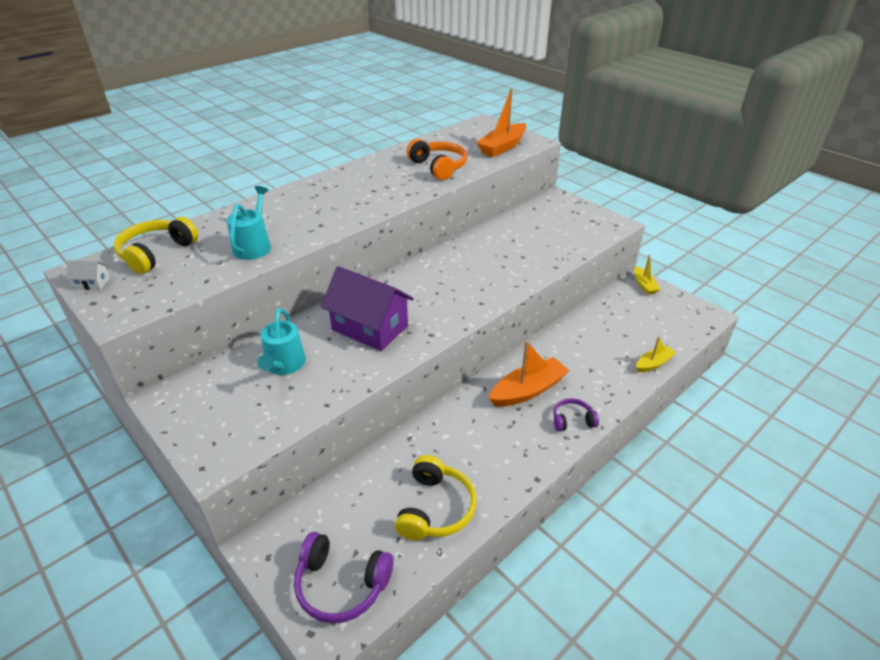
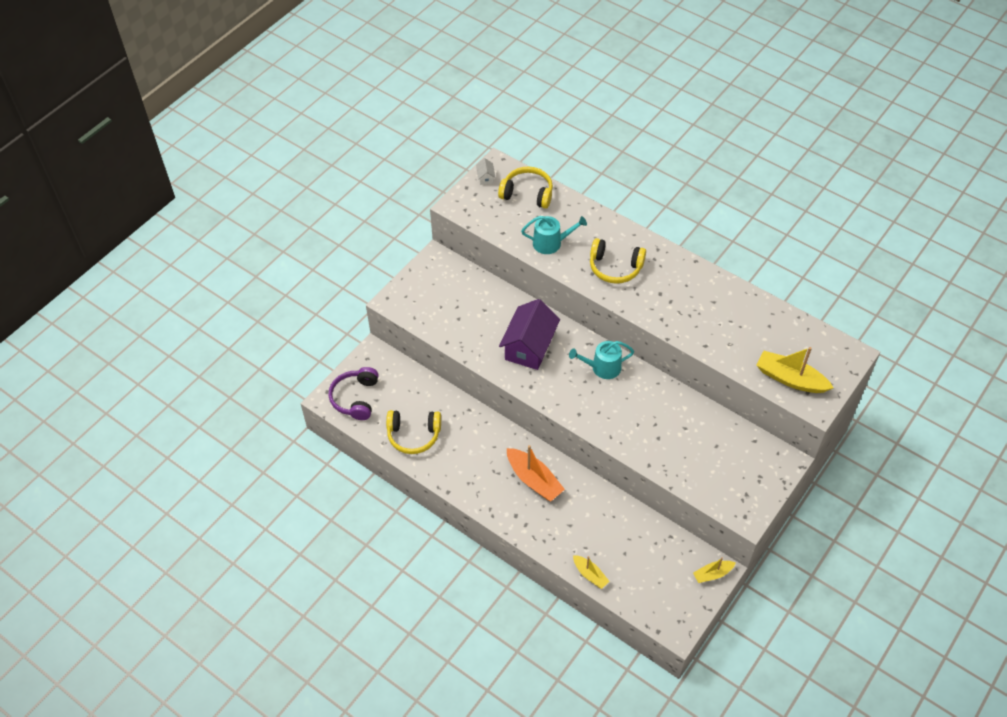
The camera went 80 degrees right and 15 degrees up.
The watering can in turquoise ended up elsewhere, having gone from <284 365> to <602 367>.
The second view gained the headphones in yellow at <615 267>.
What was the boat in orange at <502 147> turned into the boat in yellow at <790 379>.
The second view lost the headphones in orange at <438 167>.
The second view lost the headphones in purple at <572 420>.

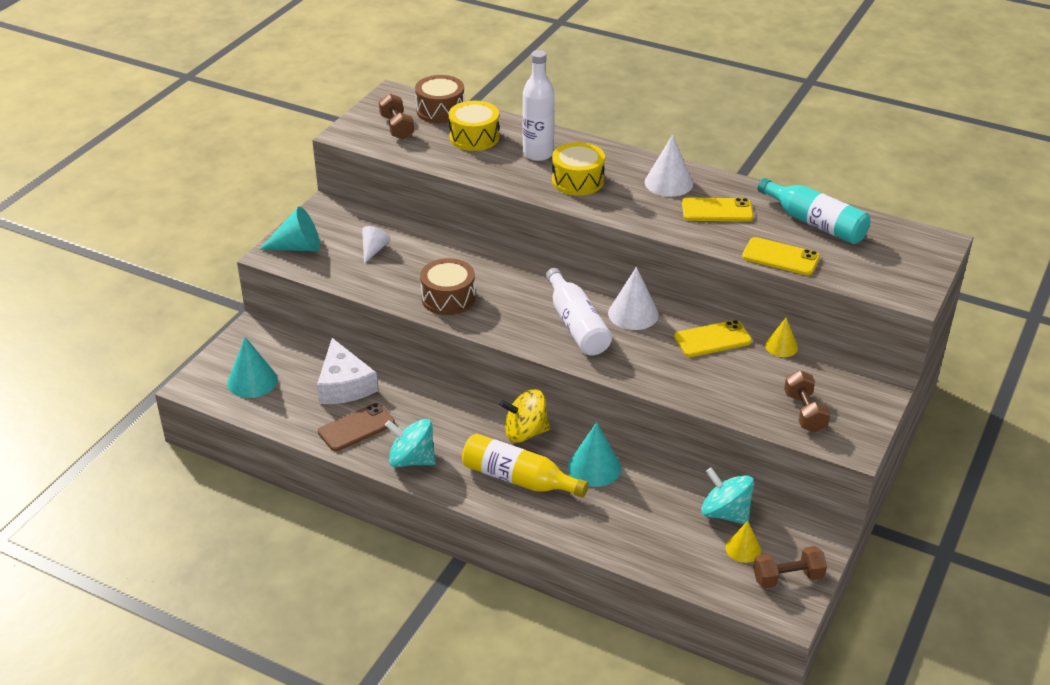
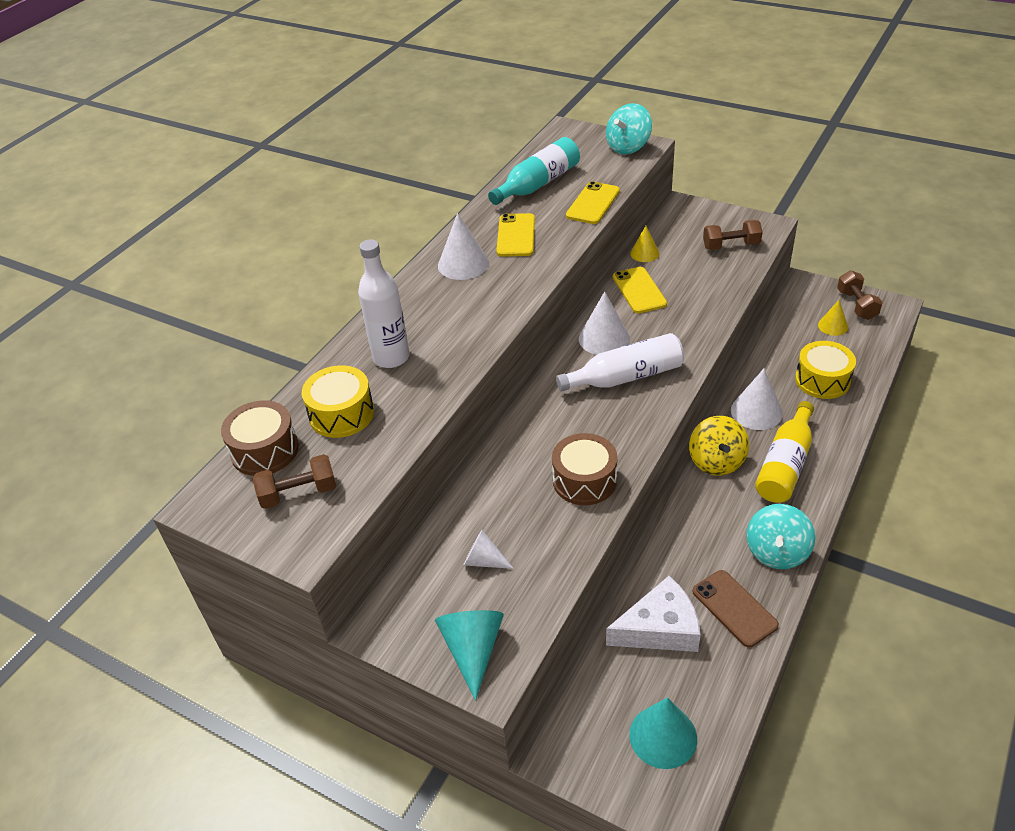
The camera went 85 degrees left and 5 degrees up.
The spinning top in turquoise ended up elsewhere, having gone from <725 513> to <628 147>.
What was the cone in turquoise at <594 467> turned into the cone in white at <756 411>.
The drum in yellow ended up elsewhere, having gone from <577 180> to <822 380>.

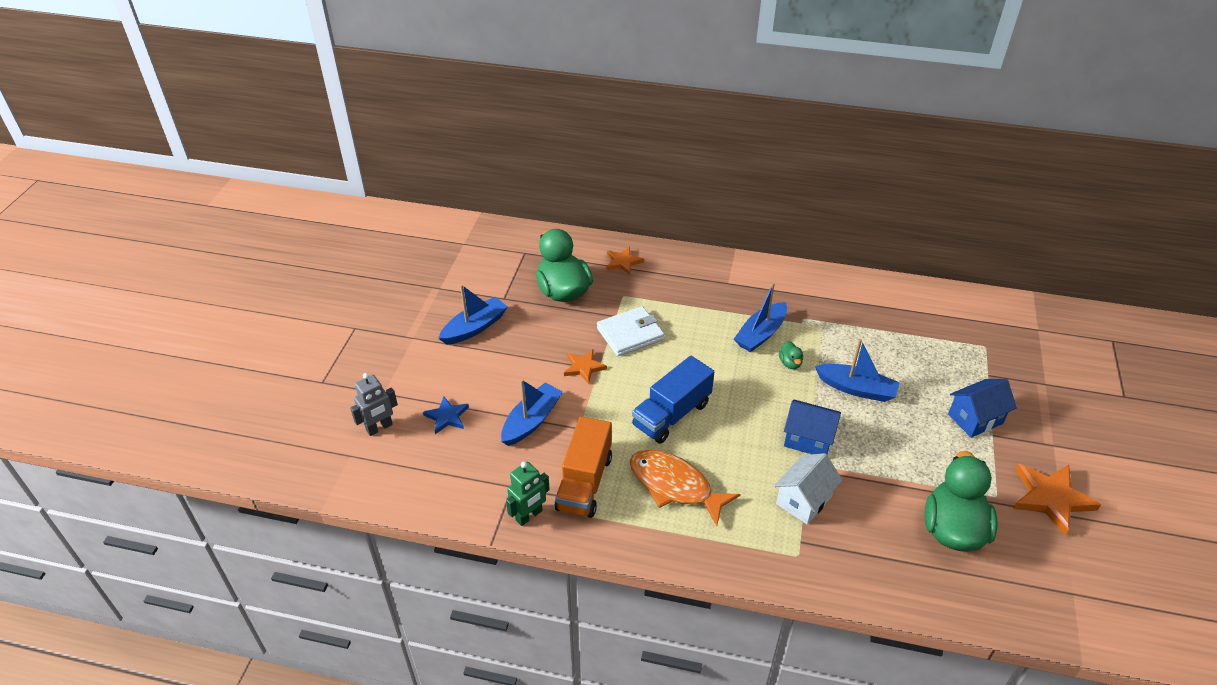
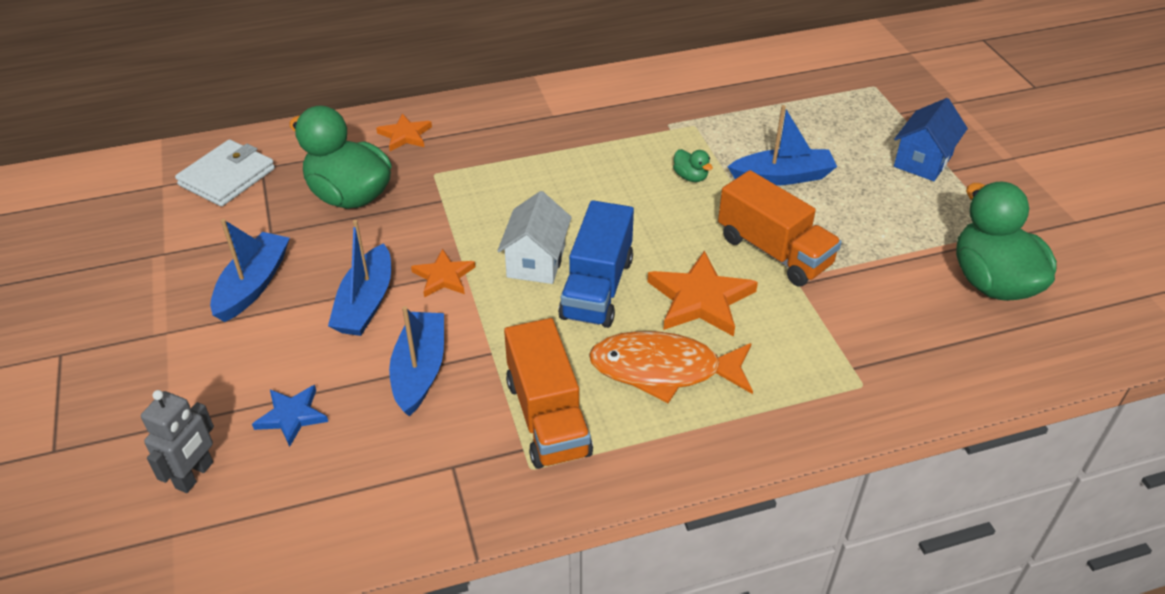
The camera went 30 degrees left and 0 degrees up.
The wallet in white ended up elsewhere, having gone from <630 334> to <227 177>.
The boat in blue ended up elsewhere, having gone from <760 334> to <366 303>.
The house in white ended up elsewhere, having gone from <804 500> to <536 261>.
The star in orange ended up elsewhere, having gone from <1050 498> to <700 299>.
Where the house in blue stood at <808 439>, the truck in orange came to stand at <774 251>.
The second view lost the robot in green at <529 516>.

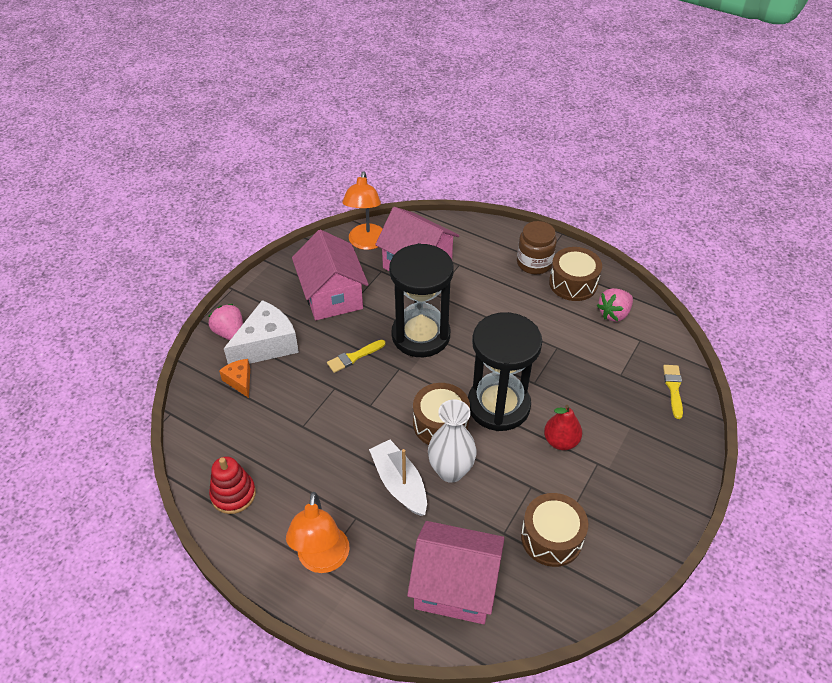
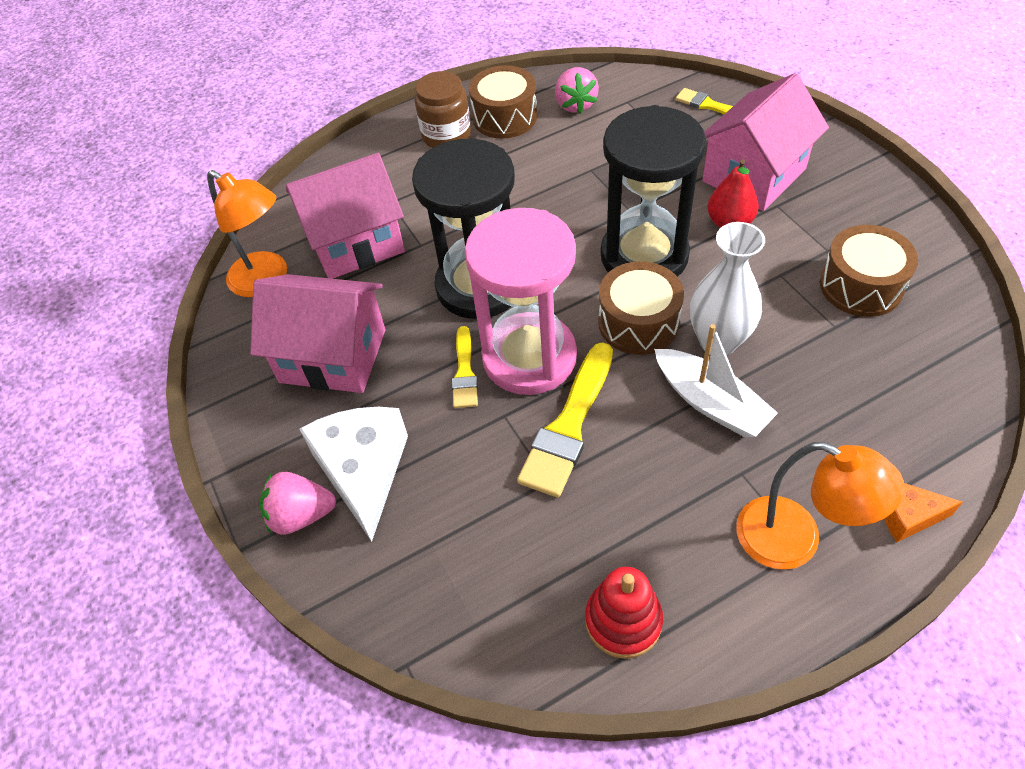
The camera went 55 degrees left and 5 degrees up.
The second view gained the hourglass in pink at <529 357>.
The second view gained the brush in yellow at <569 426>.
The boat in white at <399 483> ended up facing another way, 135 degrees counterclockwise from before.
The house in pink ended up elsewhere, having gone from <455 586> to <754 175>.
The cheese in orange ended up elsewhere, having gone from <240 381> to <908 516>.

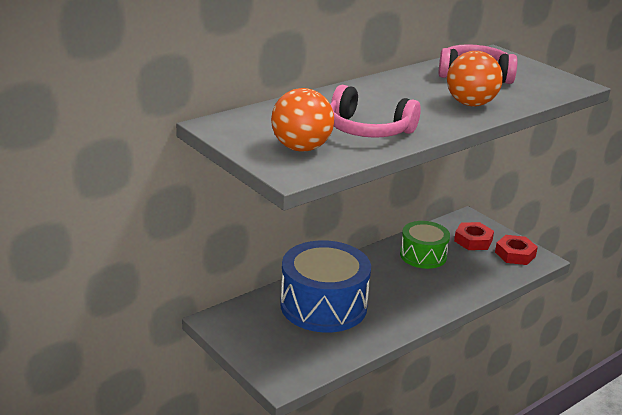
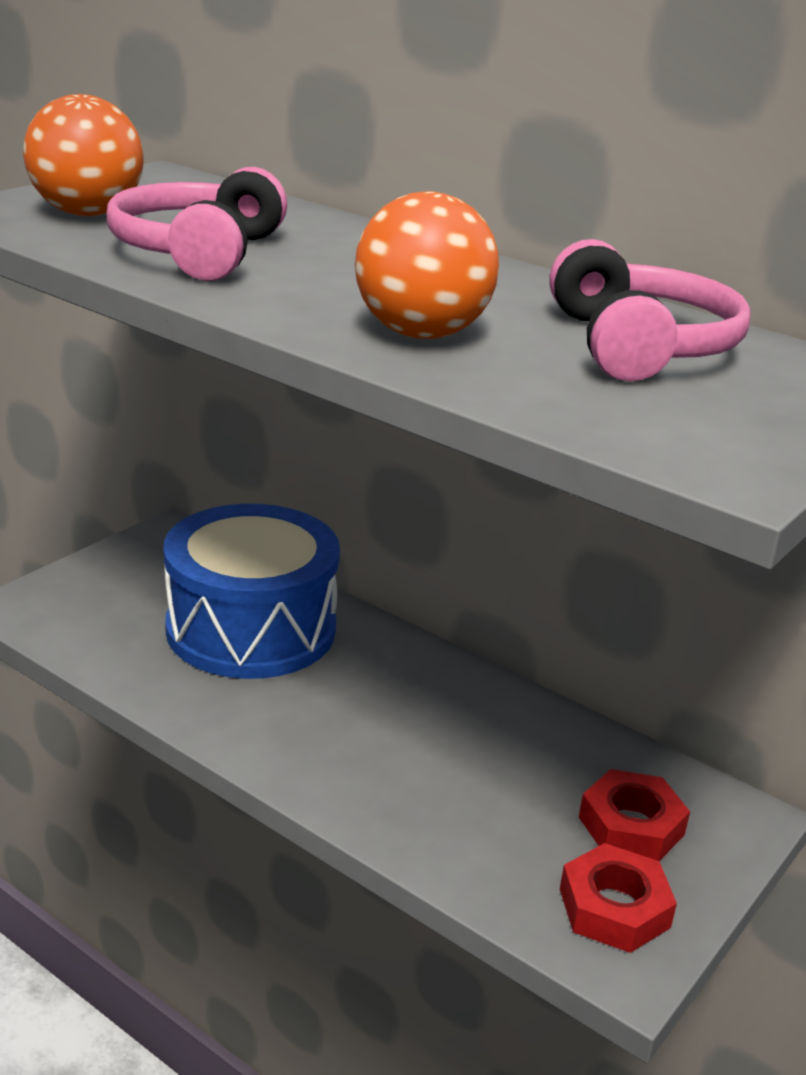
The camera went 75 degrees right and 0 degrees up.
The second view lost the drum in green at <423 255>.

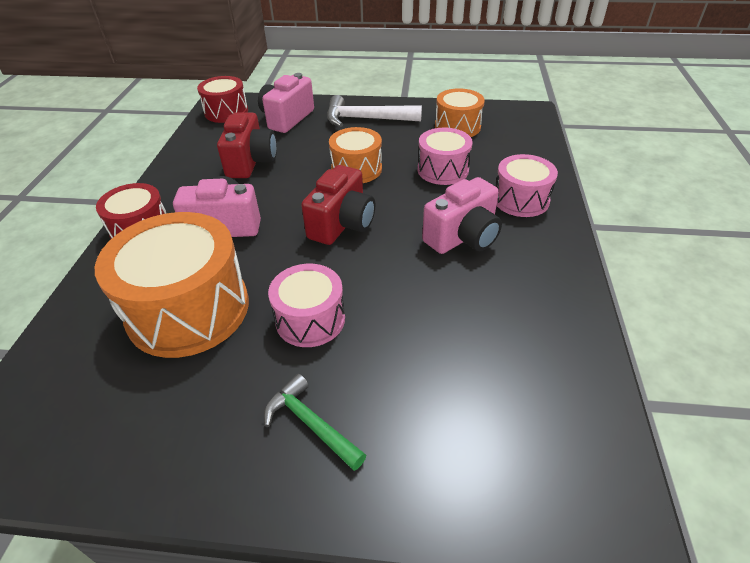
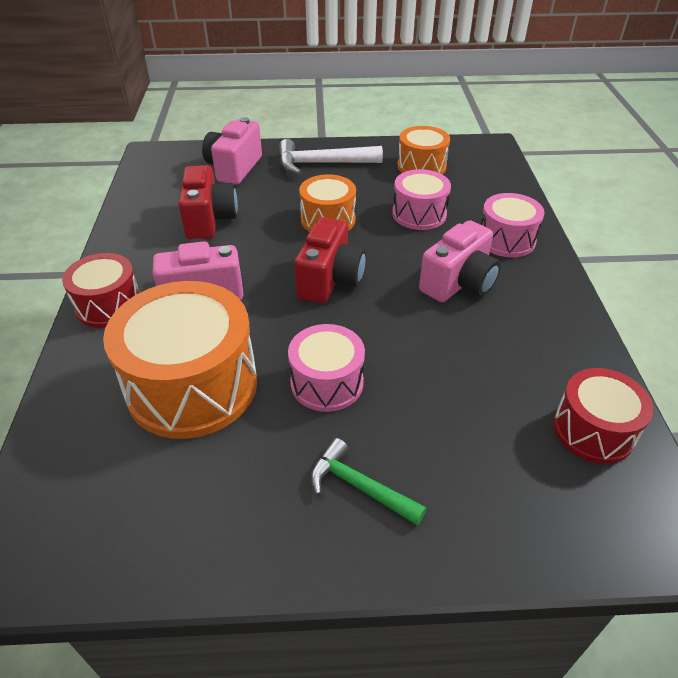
The camera went 10 degrees left and 0 degrees up.
The drum in red ended up elsewhere, having gone from <226 112> to <593 430>.

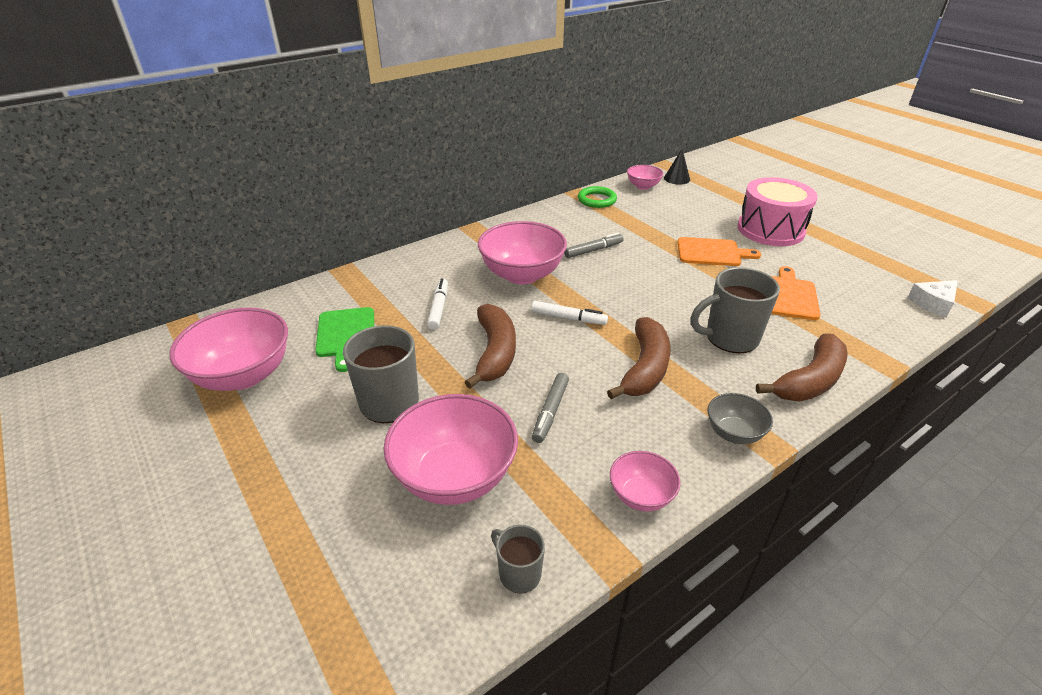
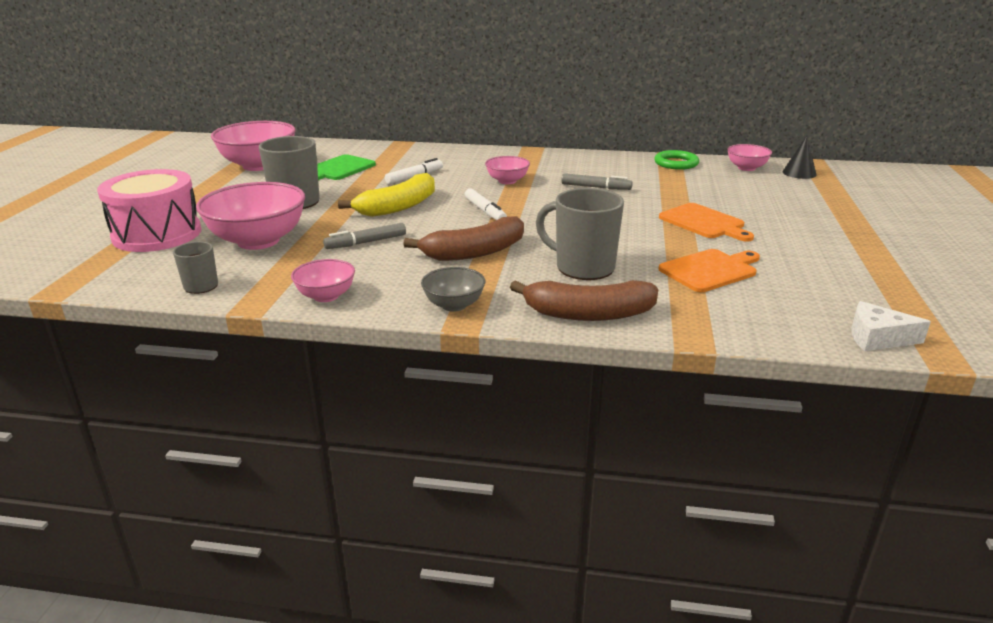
The camera went 45 degrees right and 10 degrees down.
The drum in pink ended up elsewhere, having gone from <770 230> to <157 234>.
What was the banana in brown at <495 352> turned into the banana in yellow at <398 207>.
The size of the bowl in pink at <522 275> changed by a factor of 0.52.

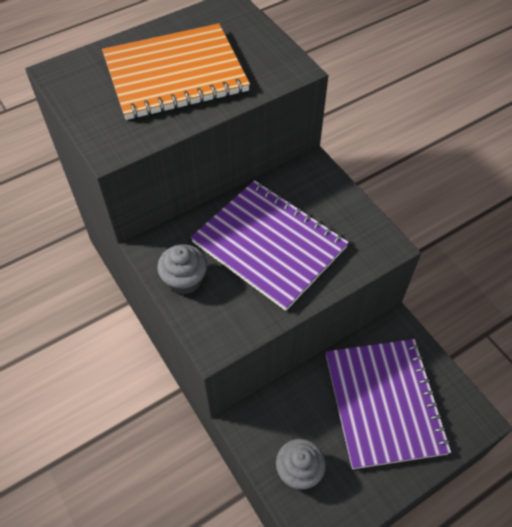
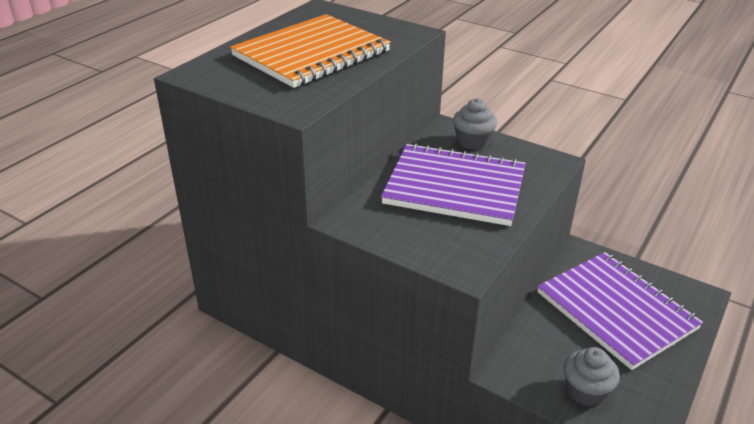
The camera went 25 degrees left and 20 degrees down.
The cupcake in grey ended up elsewhere, having gone from <184 280> to <472 141>.

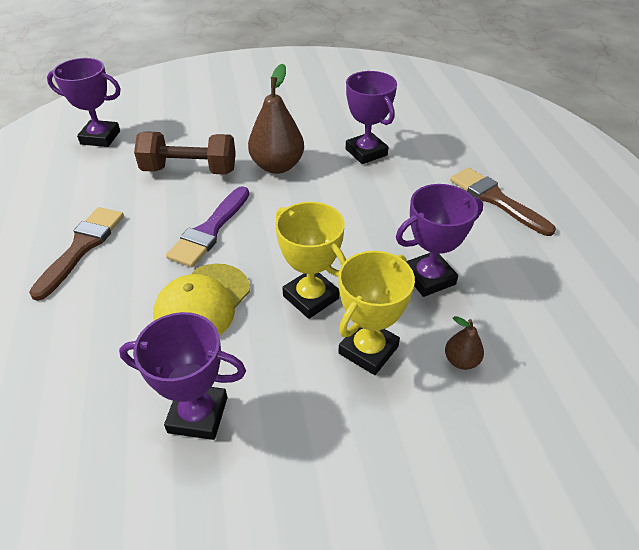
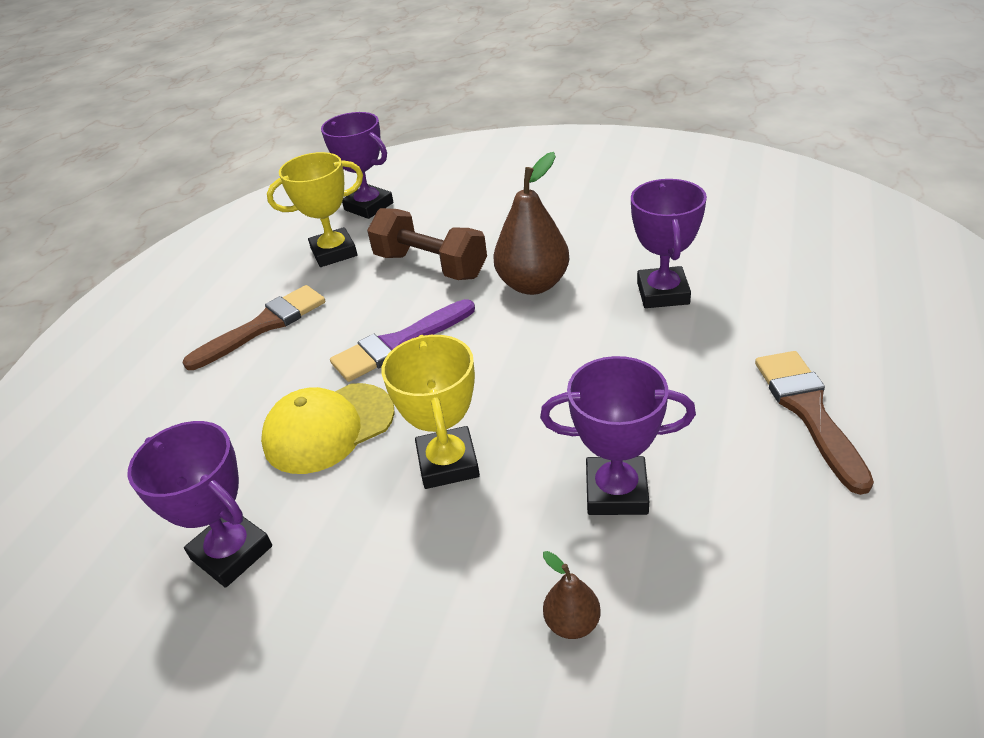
The camera went 35 degrees right and 5 degrees down.
The trophy in yellow ended up elsewhere, having gone from <368 350> to <334 252>.

